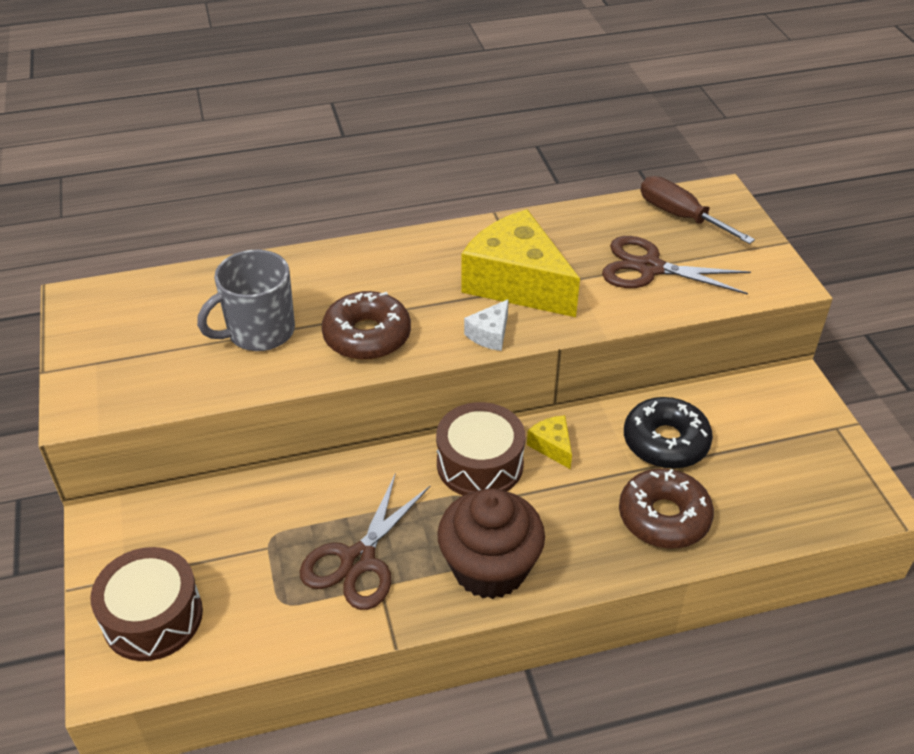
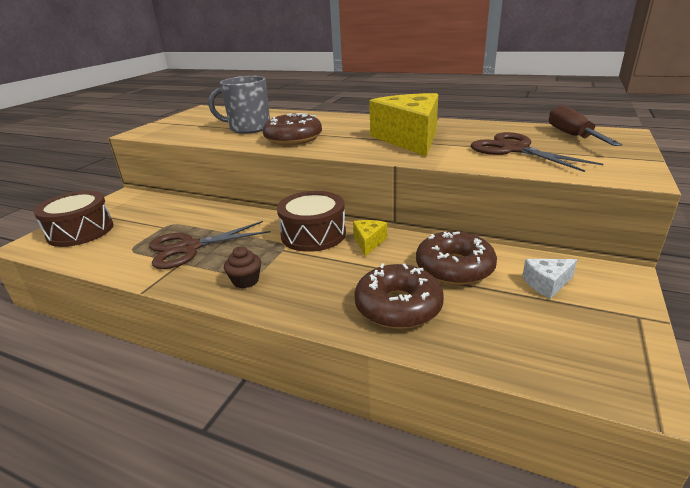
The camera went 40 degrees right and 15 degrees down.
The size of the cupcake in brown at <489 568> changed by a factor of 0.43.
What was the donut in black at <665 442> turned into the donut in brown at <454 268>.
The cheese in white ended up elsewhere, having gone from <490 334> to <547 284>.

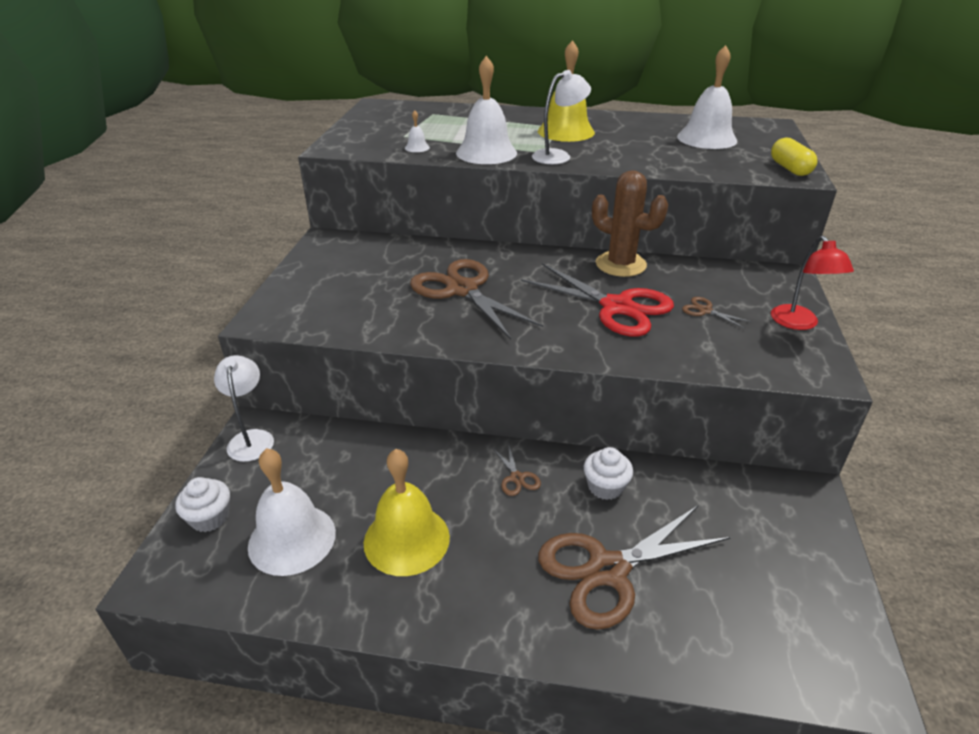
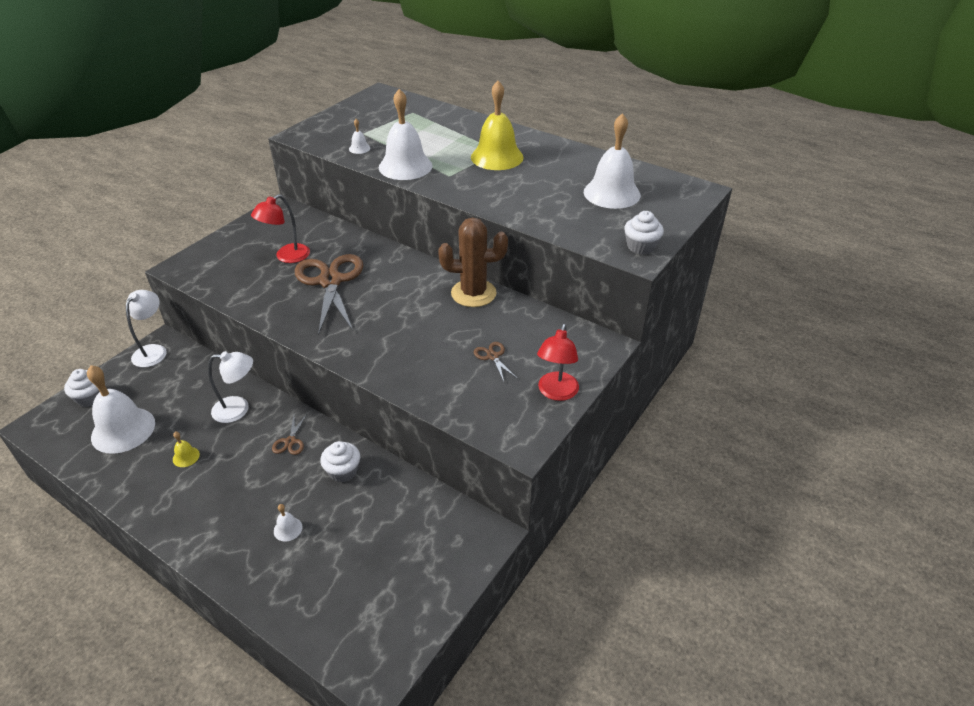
The camera went 25 degrees right and 5 degrees up.
The size of the bell in yellow at <406 539> changed by a factor of 0.41.
The lamp in white ended up elsewhere, having gone from <558 156> to <238 409>.
The second view gained the lamp in red at <287 257>.
Where the scissors in brown stood at <608 570>, the bell in white came to stand at <288 529>.
The cactus in brown at <620 264> ended up facing another way, 60 degrees counterclockwise from before.
Where the capsule in yellow stood at <790 169>, the cupcake in white came to stand at <641 246>.
The second view lost the scissors in red at <617 307>.

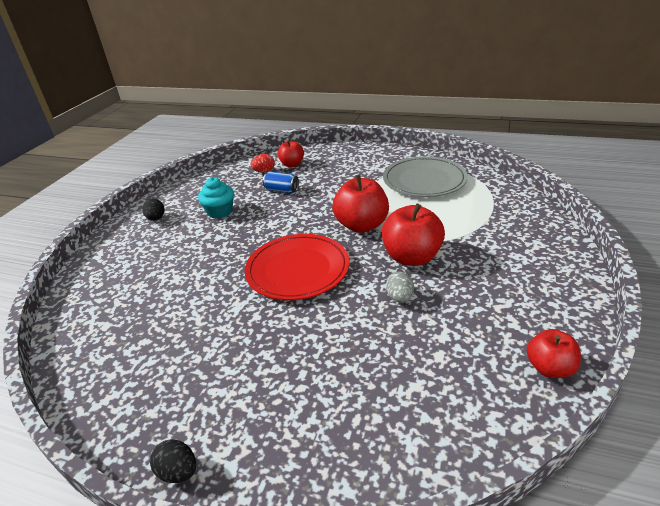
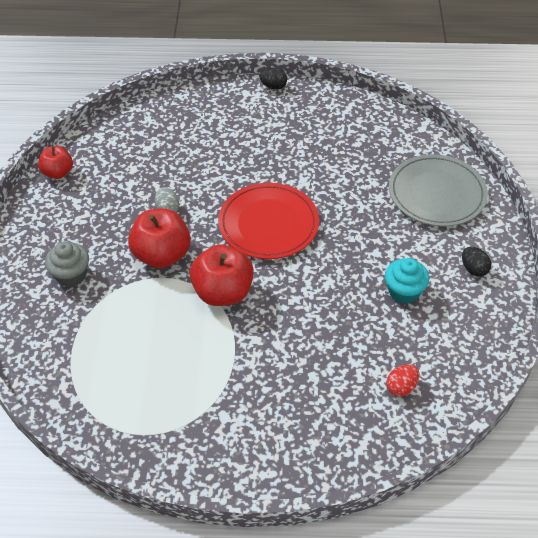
The camera went 160 degrees right and 15 degrees up.
The second view gained the cupcake in grey at <71 275>.
The plate in grey ended up elsewhere, having gone from <424 180> to <436 193>.
The second view lost the can in blue at <282 190>.
The second view lost the apple in red at <292 164>.

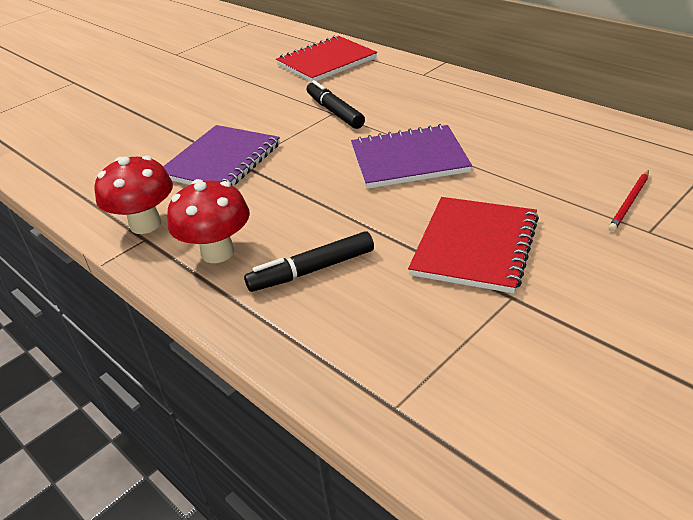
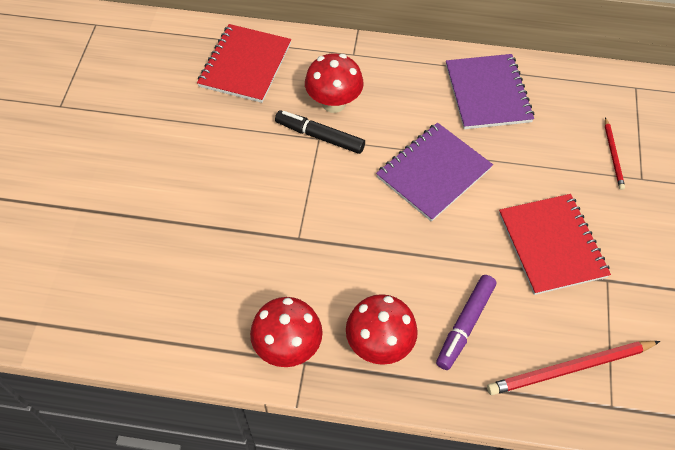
The camera went 40 degrees left and 20 degrees up.
The second view gained the mushroom in red at <334 103>.
What was the marker in black at <312 270> turned into the marker in purple at <465 325>.
The notebook in purple ended up elsewhere, having gone from <221 161> to <488 93>.
The second view gained the pencil in red at <569 368>.

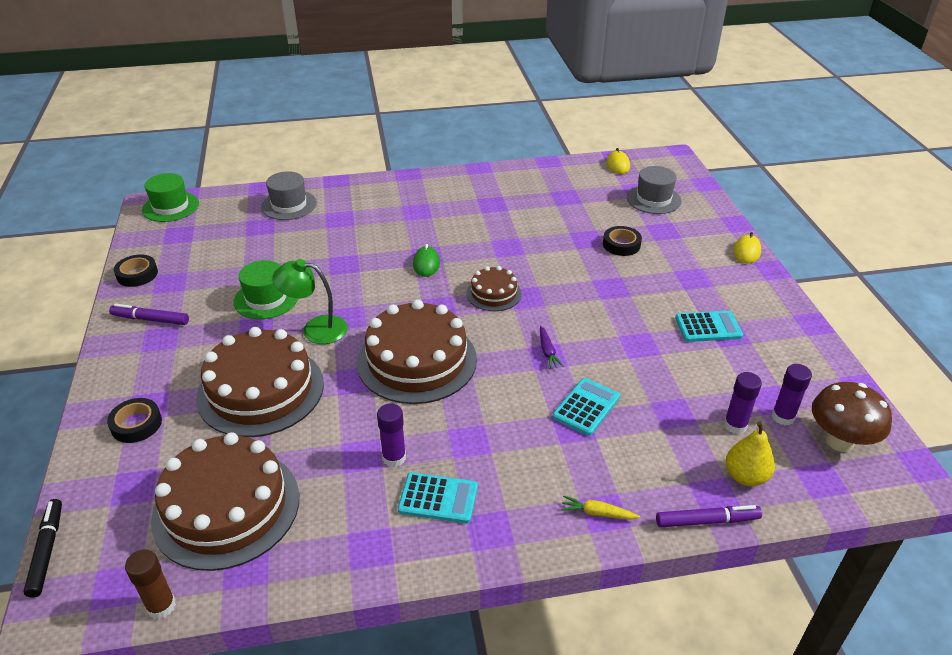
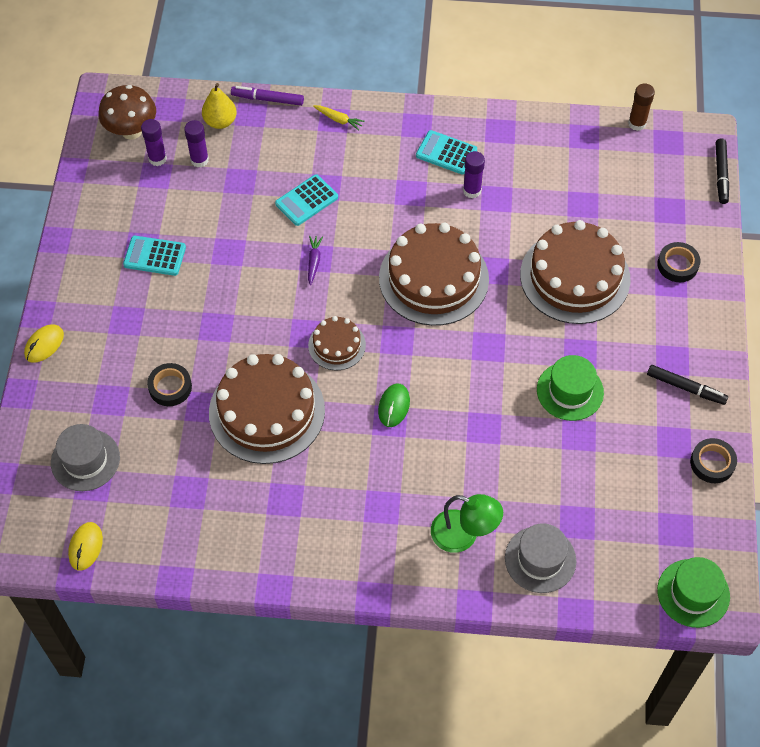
The camera went 165 degrees left and 20 degrees up.
The cake in brown ended up elsewhere, having gone from <226 507> to <267 411>.
The lamp in green ended up elsewhere, having gone from <315 329> to <463 535>.
What was the marker in purple at <151 319> turned into the marker in black at <685 387>.

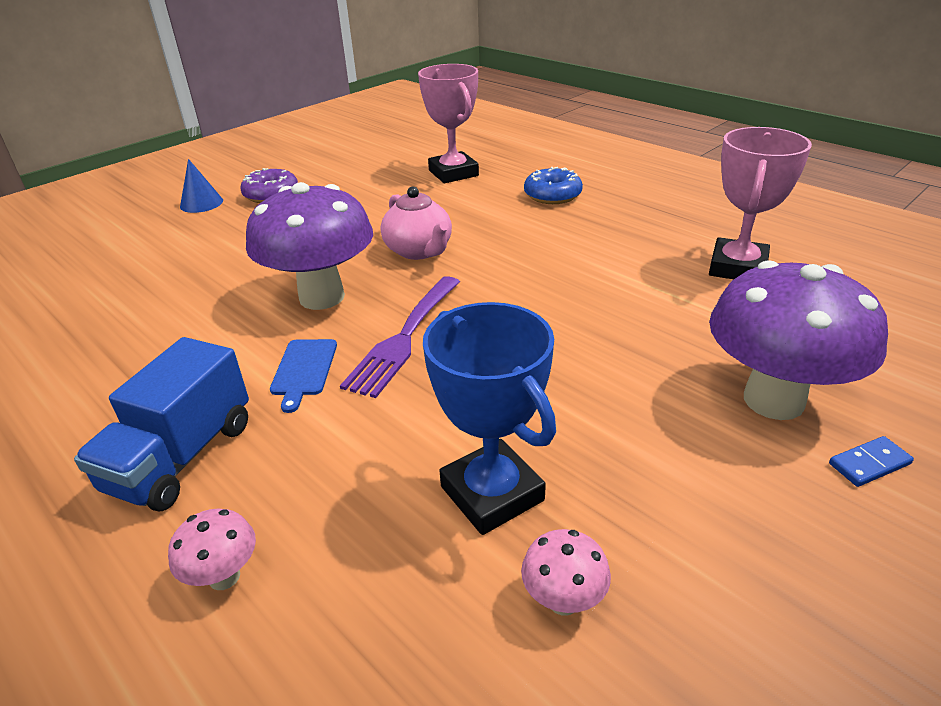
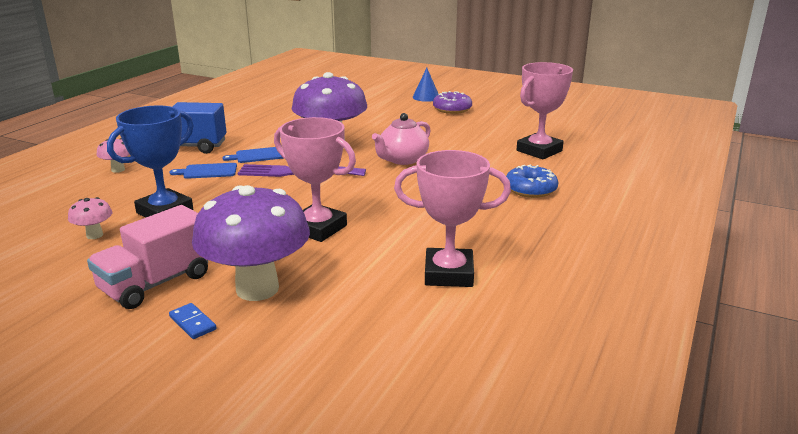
The camera went 70 degrees right and 10 degrees down.
The second view gained the truck in pink at <156 283>.
The second view gained the cutting board in blue at <207 171>.
The second view gained the trophy in pink at <318 228>.

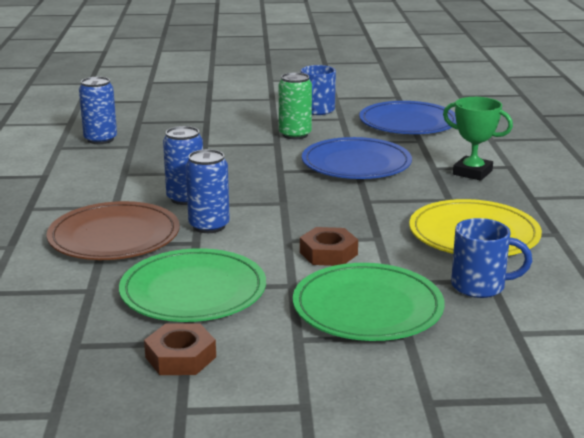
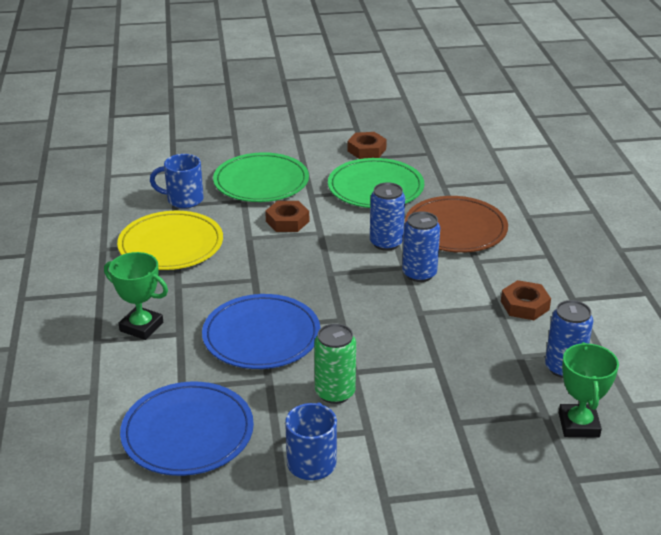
The camera went 175 degrees right and 10 degrees up.
The second view gained the nut in brown at <525 305>.
The second view gained the trophy in green at <579 425>.

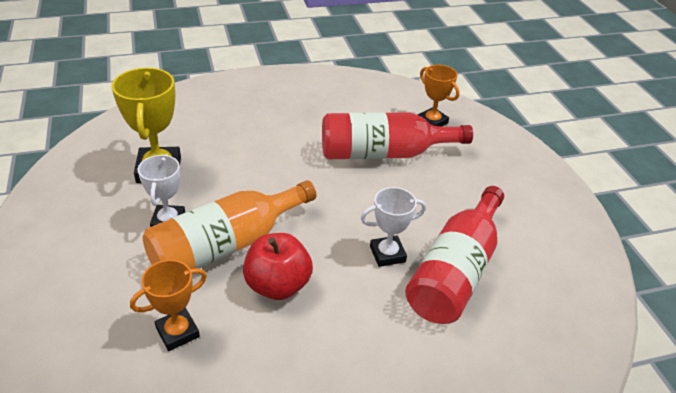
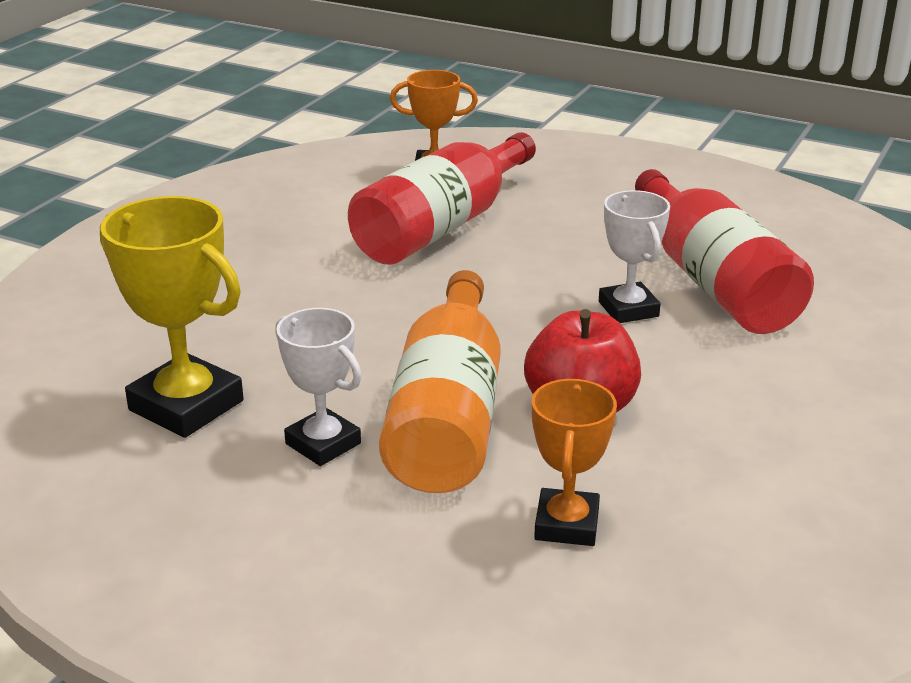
The camera went 45 degrees left and 10 degrees down.
The trophy in white at <387 254> ended up facing another way, 45 degrees counterclockwise from before.

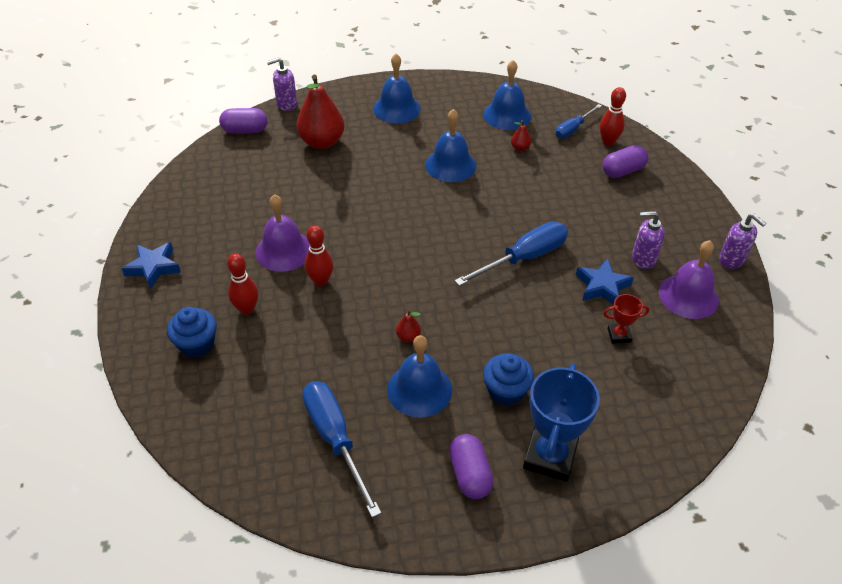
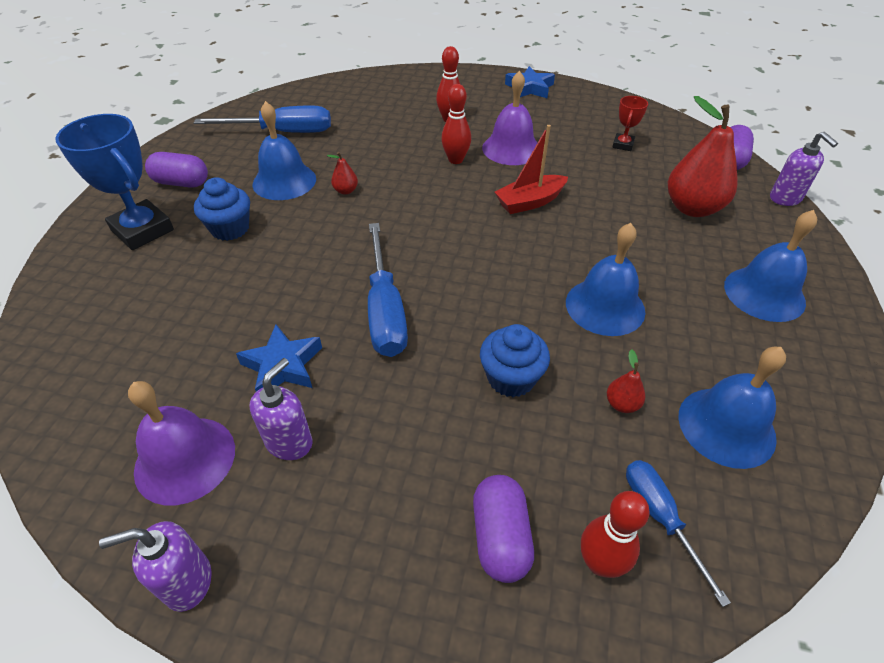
The camera went 115 degrees right and 0 degrees up.
The cupcake in blue ended up elsewhere, having gone from <197 344> to <511 378>.
The second view gained the boat in red at <530 202>.
The trophy in red ended up elsewhere, having gone from <619 335> to <623 145>.
The soap dispenser in purple at <286 104> ended up facing another way, 150 degrees clockwise from before.

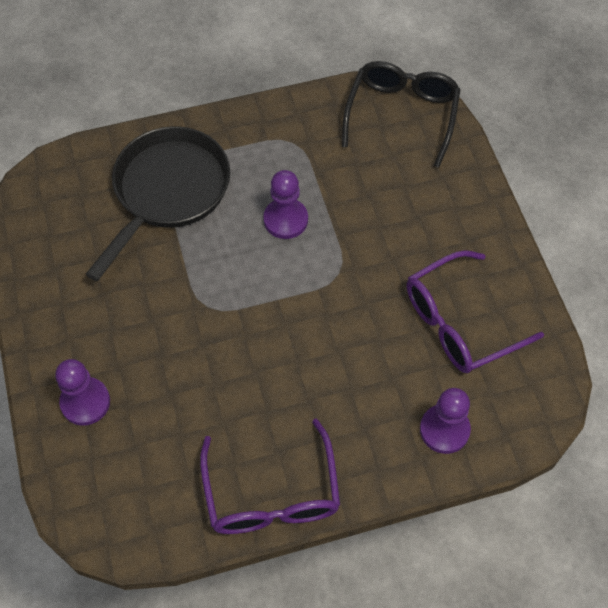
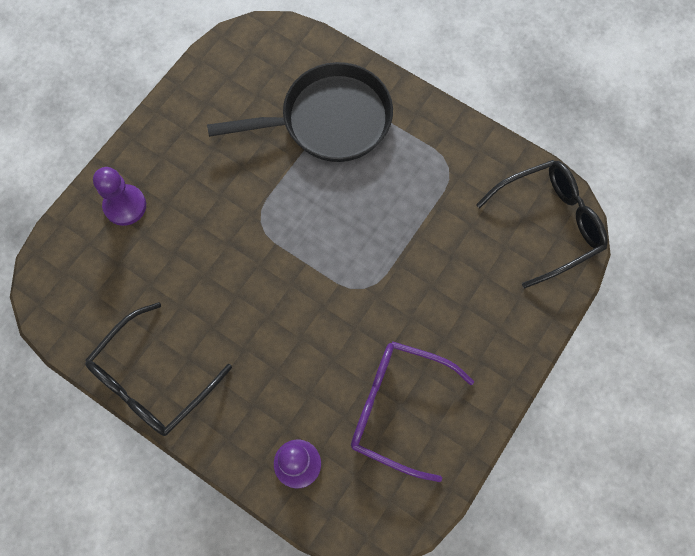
The camera went 50 degrees right and 10 degrees up.
What was the glasses in purple at <272 494> turned into the glasses in black at <152 380>.
The second view lost the pawn in purple at <285 220>.

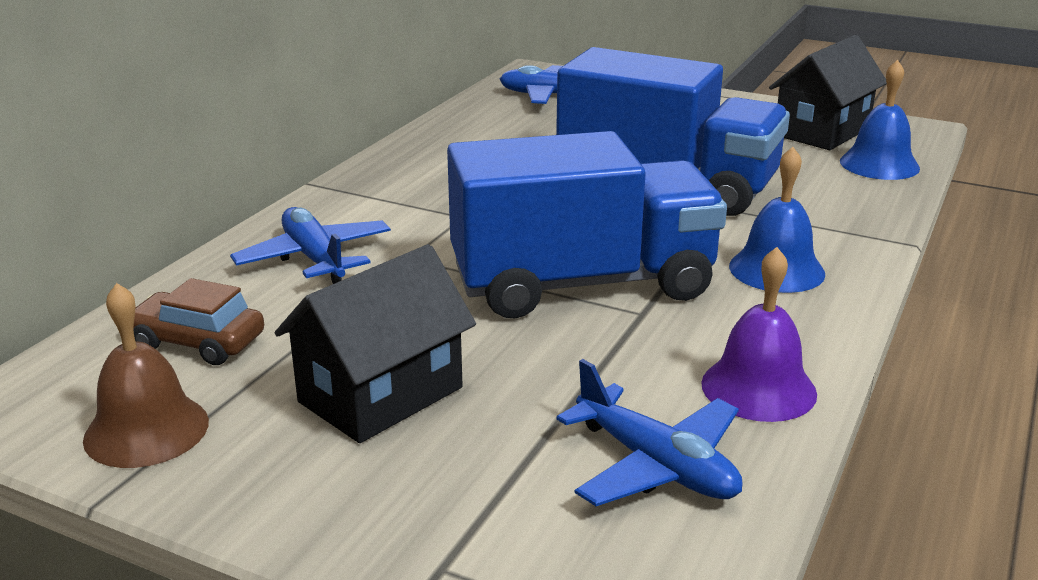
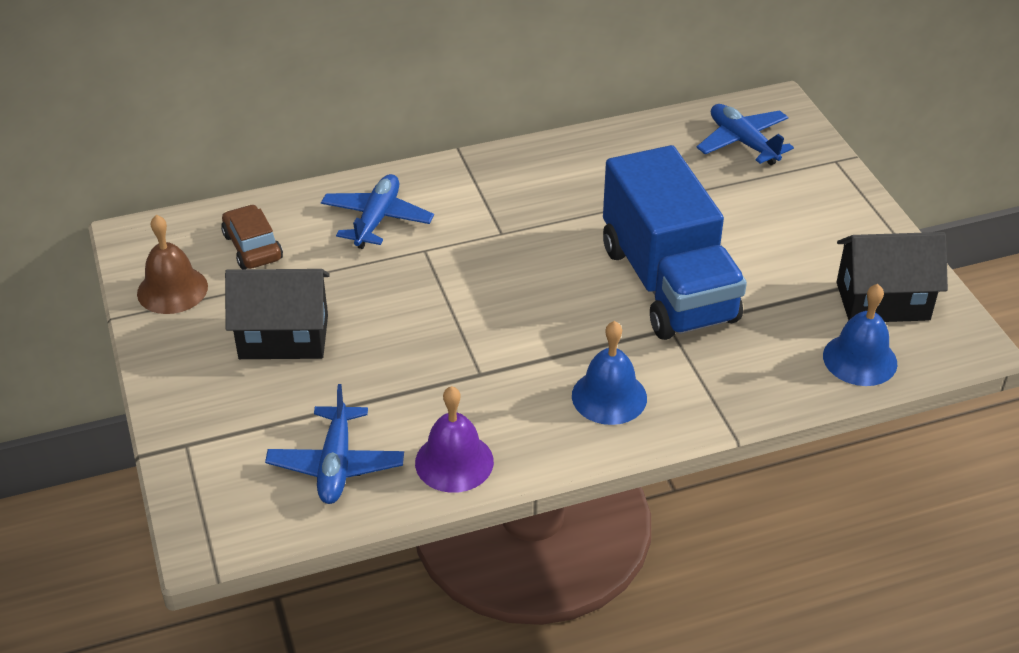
The camera went 45 degrees right and 15 degrees up.
The second view lost the truck in blue at <582 284>.

